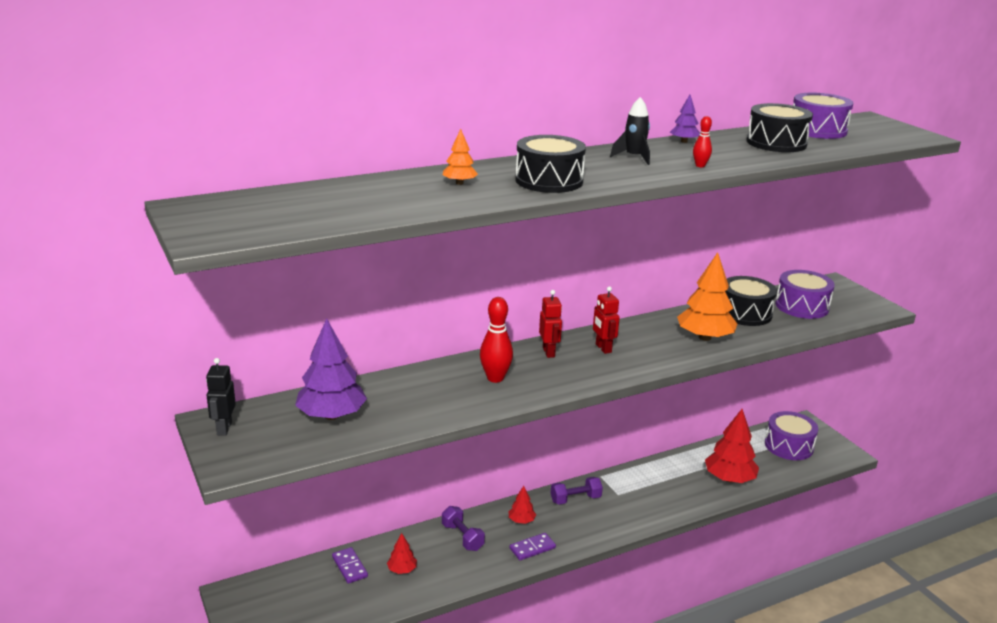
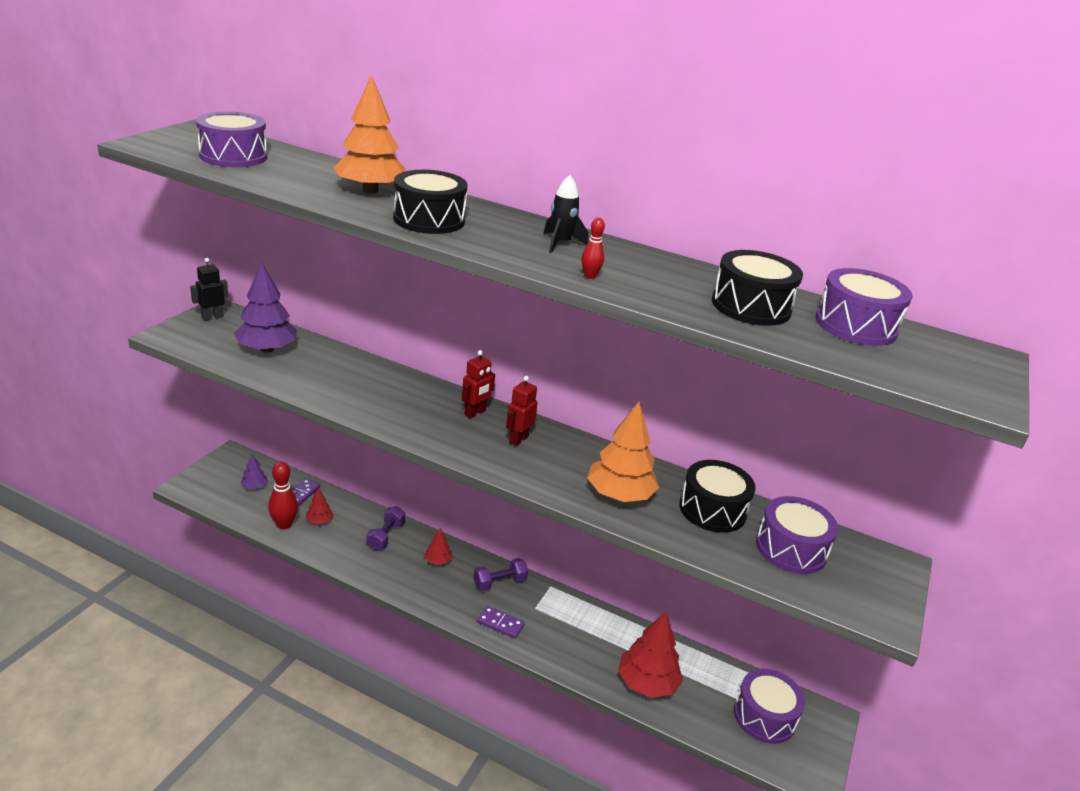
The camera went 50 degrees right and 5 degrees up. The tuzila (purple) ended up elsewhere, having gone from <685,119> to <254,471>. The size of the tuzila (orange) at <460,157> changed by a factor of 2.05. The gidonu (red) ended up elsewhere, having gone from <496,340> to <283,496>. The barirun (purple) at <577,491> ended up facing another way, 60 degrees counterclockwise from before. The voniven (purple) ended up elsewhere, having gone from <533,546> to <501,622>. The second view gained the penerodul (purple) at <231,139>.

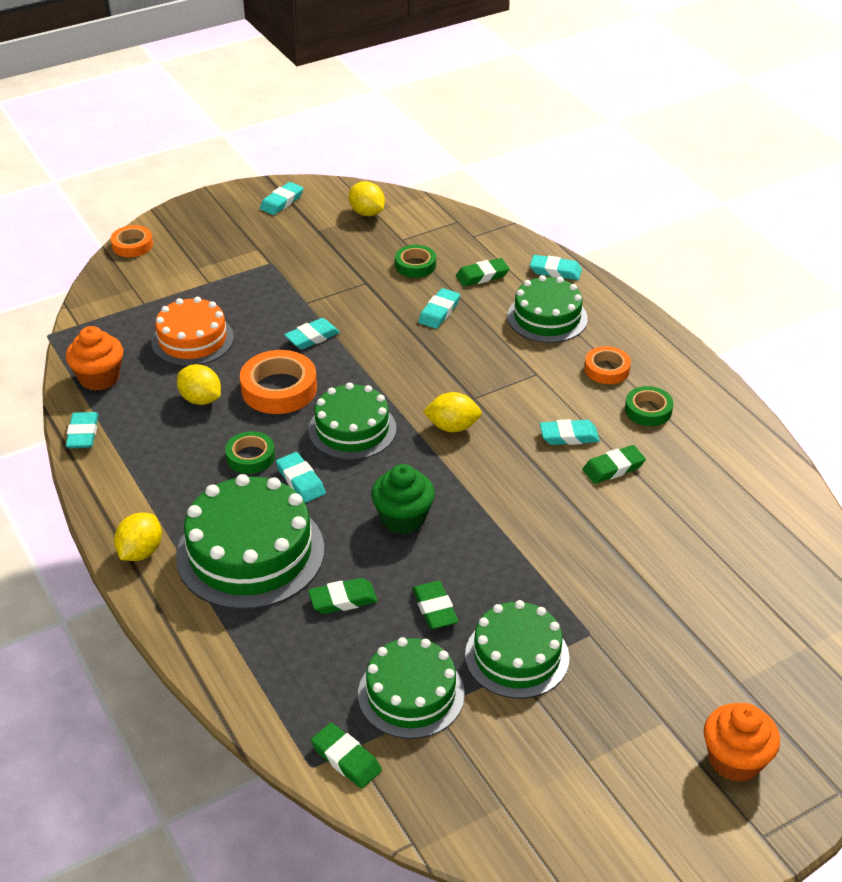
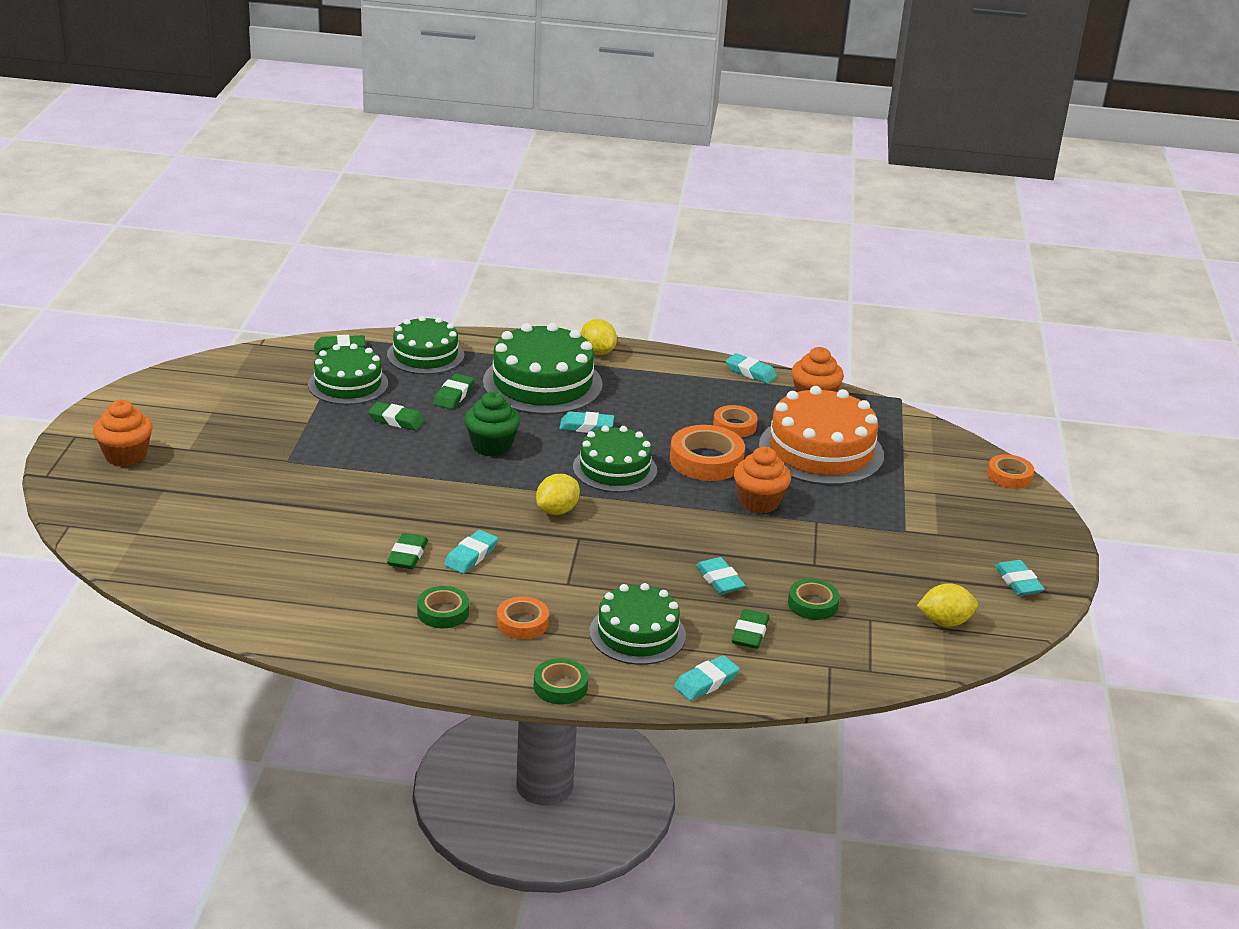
The camera went 125 degrees right and 10 degrees down. The size of the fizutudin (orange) at <192,331> changed by a factor of 1.52. Where the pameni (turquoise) stood at <312,333>, the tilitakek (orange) came to stand at <762,480>. Where the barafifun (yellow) stood at <199,384>, the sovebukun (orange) came to stand at <735,421>. The sovebukun (green) ended up elsewhere, having gone from <250,452> to <561,681>. The fizutudin (green) ended up elsewhere, having gone from <517,649> to <425,345>.

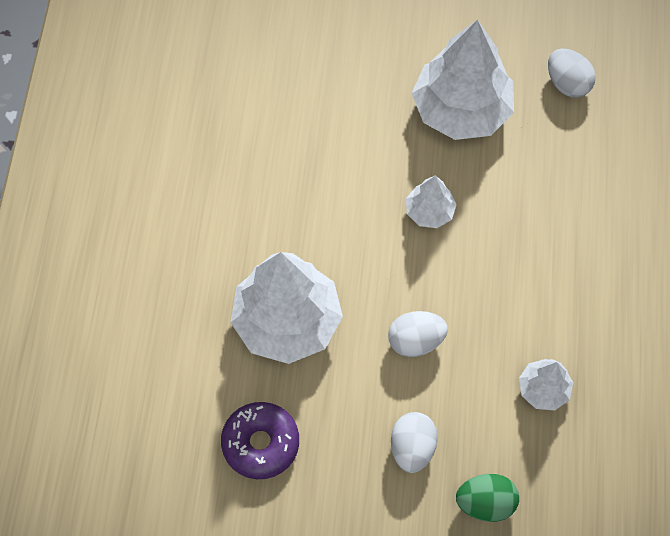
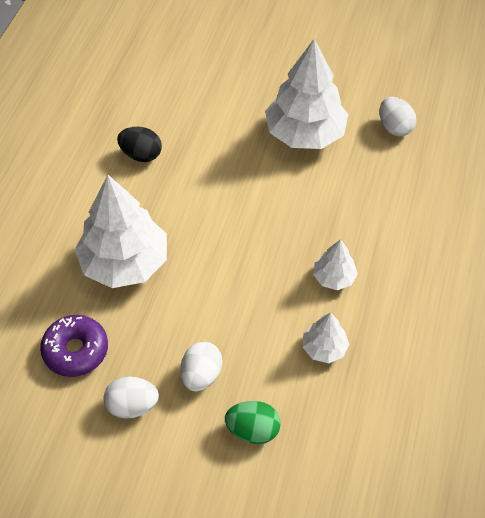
The camera went 10 degrees right and 10 degrees down. The tuzila (white) ended up elsewhere, having gone from <431,202> to <335,264>. The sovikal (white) ended up elsewhere, having gone from <418,334> to <131,398>. The second view gained the sovikal (black) at <139,144>.

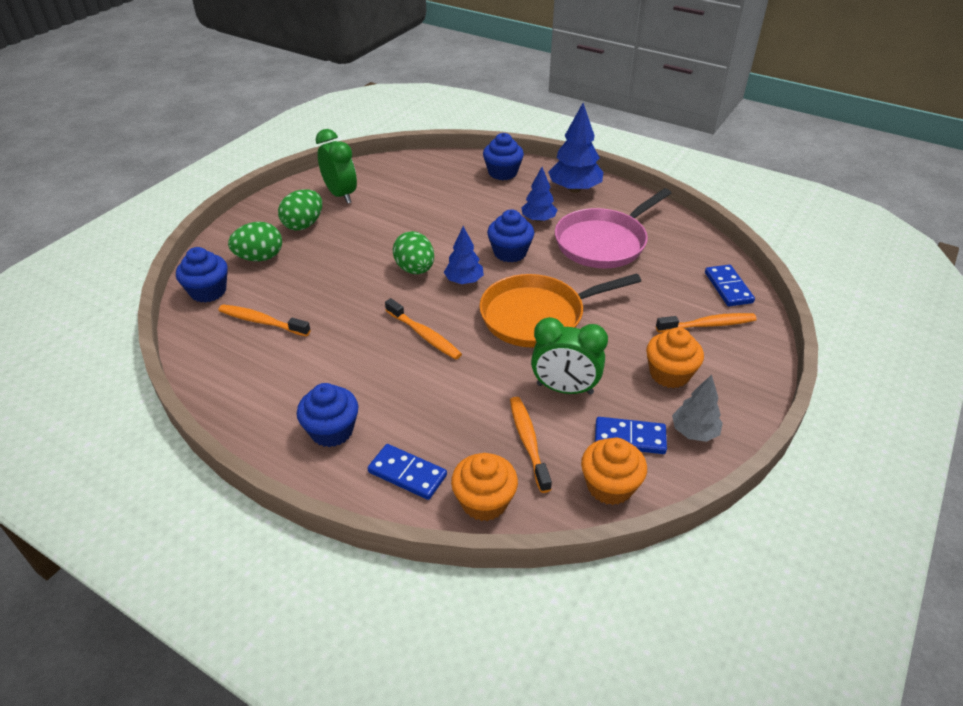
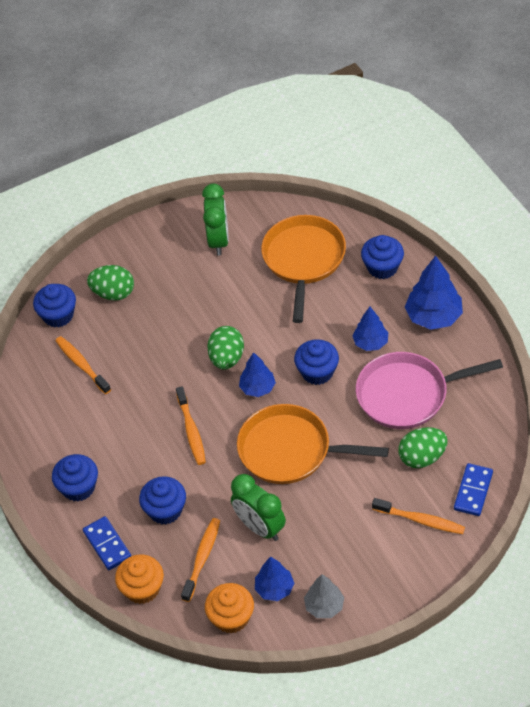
The camera went 35 degrees right and 10 degrees up. The sovikal (green) ended up elsewhere, having gone from <300,209> to <423,447>. The second view lost the tilitakek (orange) at <675,357>. Where the voniven (blue) stood at <631,435>, the tuzila (blue) came to stand at <274,578>. The second view gained the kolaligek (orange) at <303,269>. The second view gained the tilitakek (blue) at <162,500>.

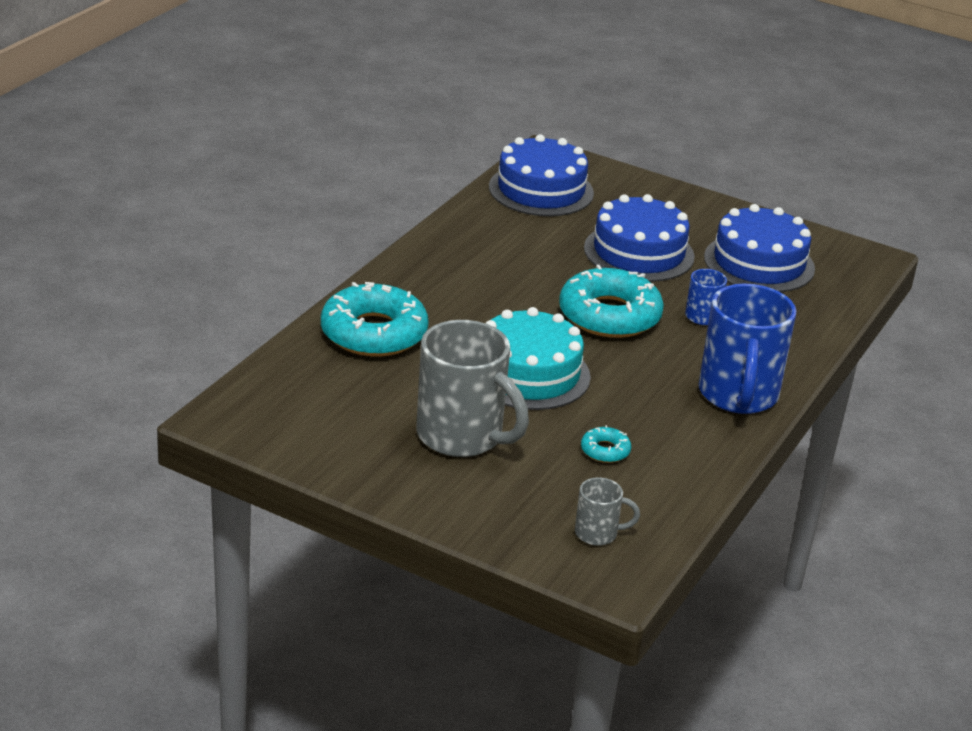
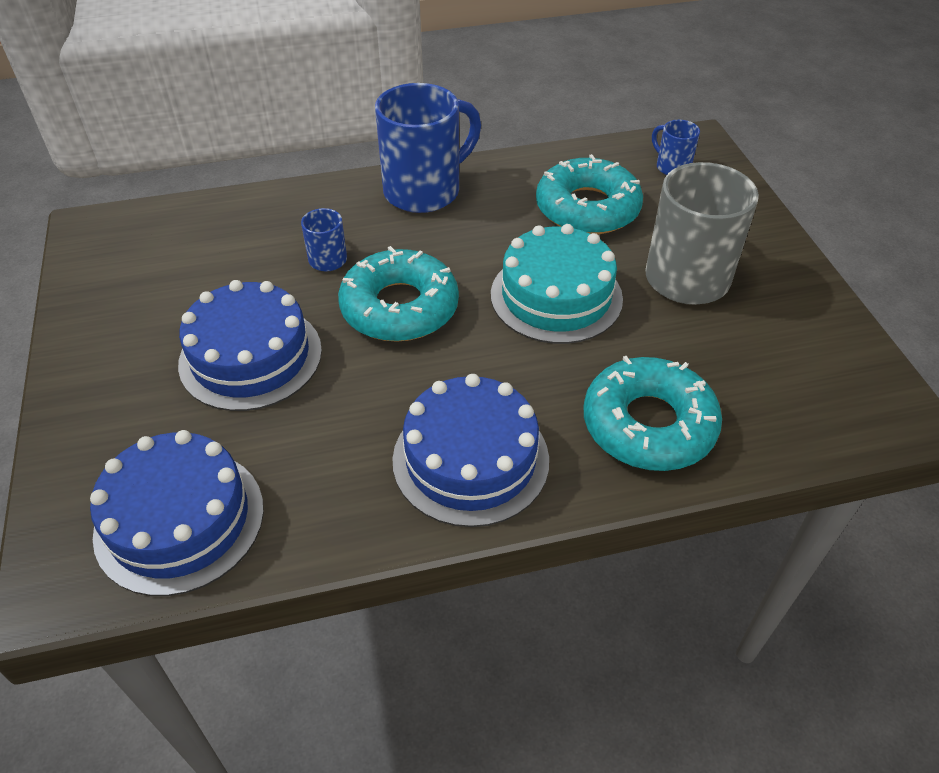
The camera went 130 degrees left and 15 degrees up. The fizutudin (blue) ended up elsewhere, having gone from <759,248> to <470,450>. The size of the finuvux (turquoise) at <606,444> changed by a factor of 2.30. What was the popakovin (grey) at <607,511> turned into the popakovin (blue) at <676,147>.

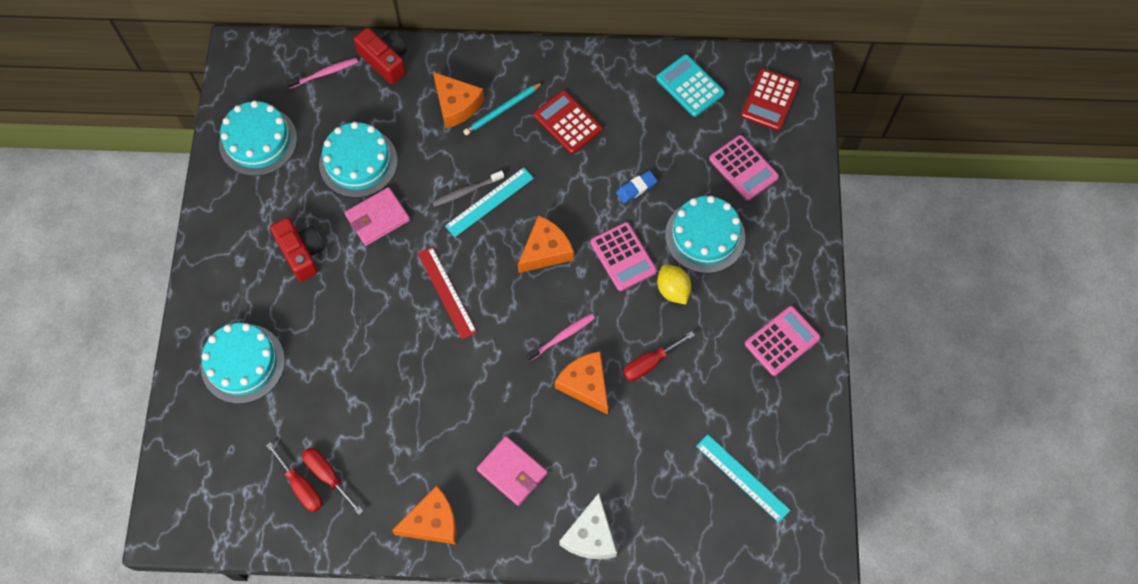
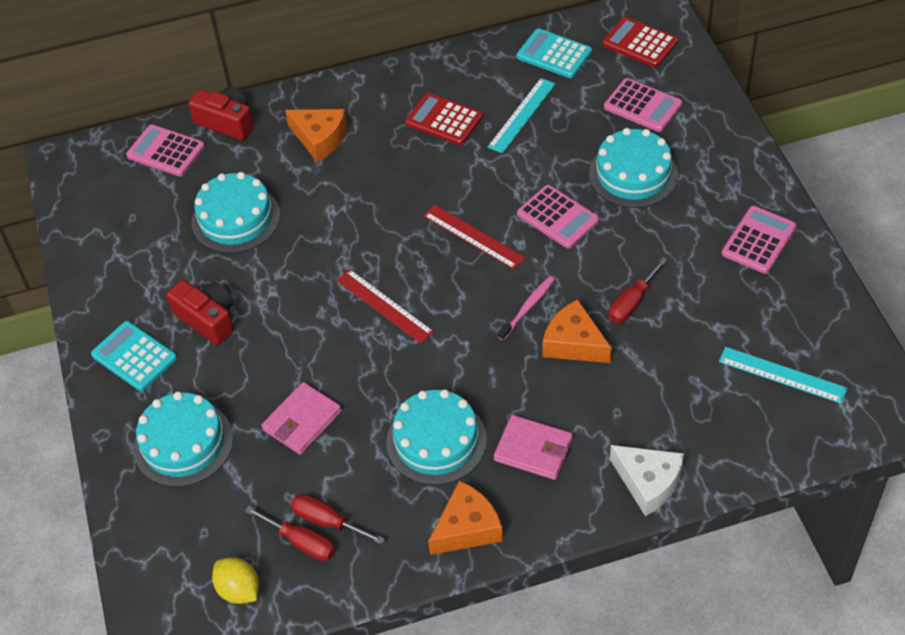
The camera went 15 degrees left and 15 degrees down. Where the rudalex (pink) stood at <322,73>, the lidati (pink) came to stand at <165,150>. The lidati (red) at <770,100> ended up facing another way, 120 degrees clockwise from before. The second view lost the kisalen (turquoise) at <503,108>. The fizutudin (turquoise) ended up elsewhere, having gone from <258,138> to <436,437>. The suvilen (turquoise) ended up elsewhere, having gone from <489,202> to <522,115>. The second view lost the rudalex (grey) at <468,188>. The second view lost the pameni (blue) at <636,186>. The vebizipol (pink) ended up elsewhere, having gone from <377,216> to <301,418>. Where the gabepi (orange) stood at <546,244>, the suvilen (red) came to stand at <474,237>. The barafifun (yellow) ended up elsewhere, having gone from <674,284> to <235,580>. The gabepi (white) at <588,526> ended up facing another way, 45 degrees counterclockwise from before. The second view gained the lidati (turquoise) at <134,356>.

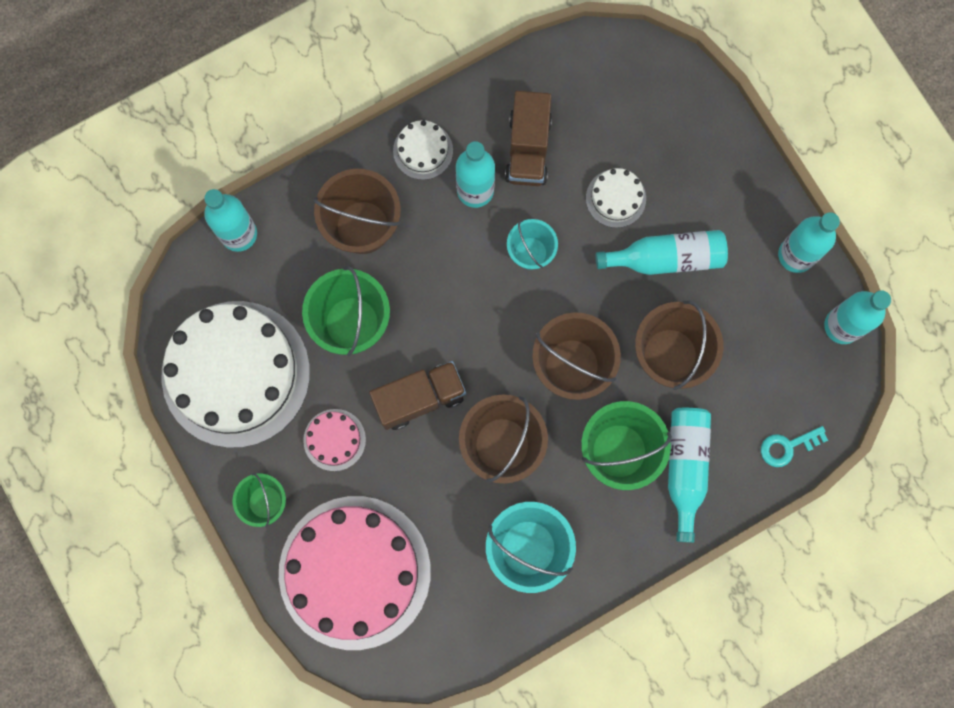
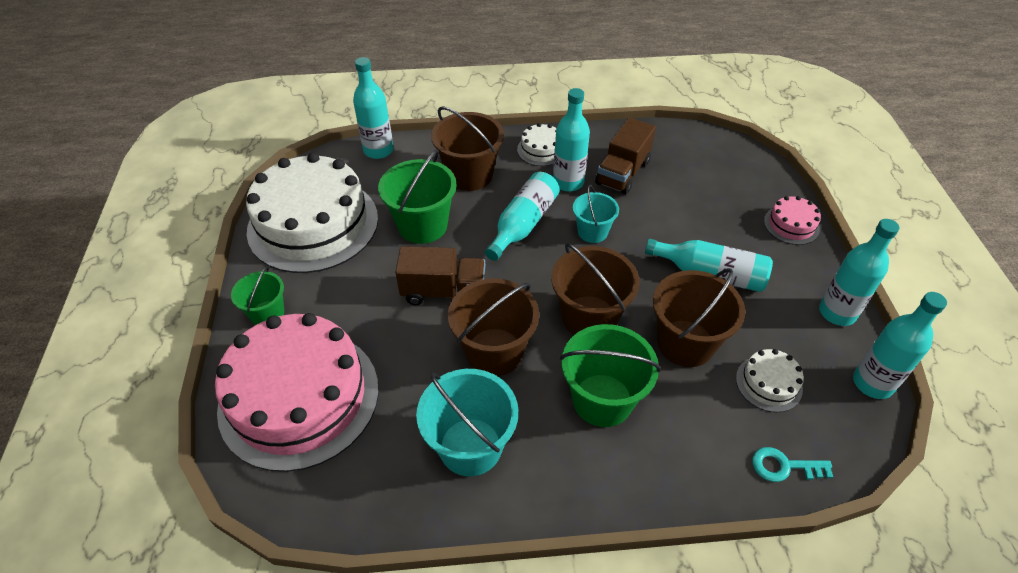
The camera went 25 degrees right and 30 degrees down. The fizutudin (white) ended up elsewhere, having gone from <616,198> to <770,380>. The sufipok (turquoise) ended up elsewhere, having gone from <689,475> to <522,216>. The fizutudin (pink) ended up elsewhere, having gone from <334,440> to <792,220>.

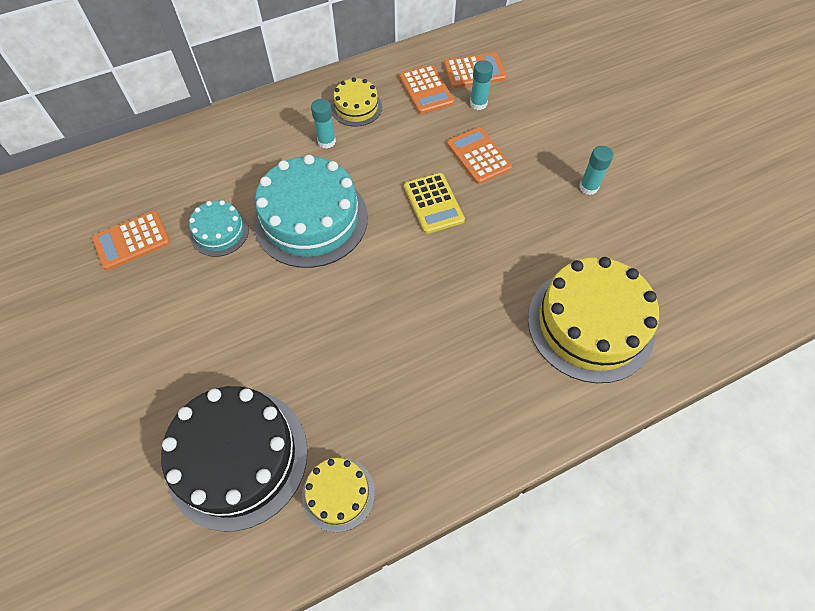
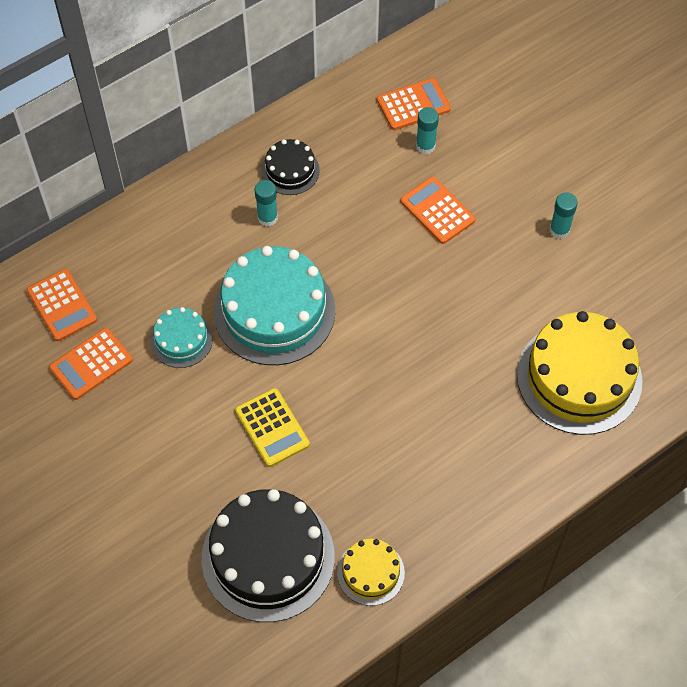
The camera went 10 degrees left and 0 degrees up. The lidati (orange) ended up elsewhere, having gone from <426,89> to <61,305>. What was the fizutudin (yellow) at <356,102> turned into the fizutudin (black) at <290,167>. The lidati (yellow) ended up elsewhere, having gone from <434,203> to <272,427>.

